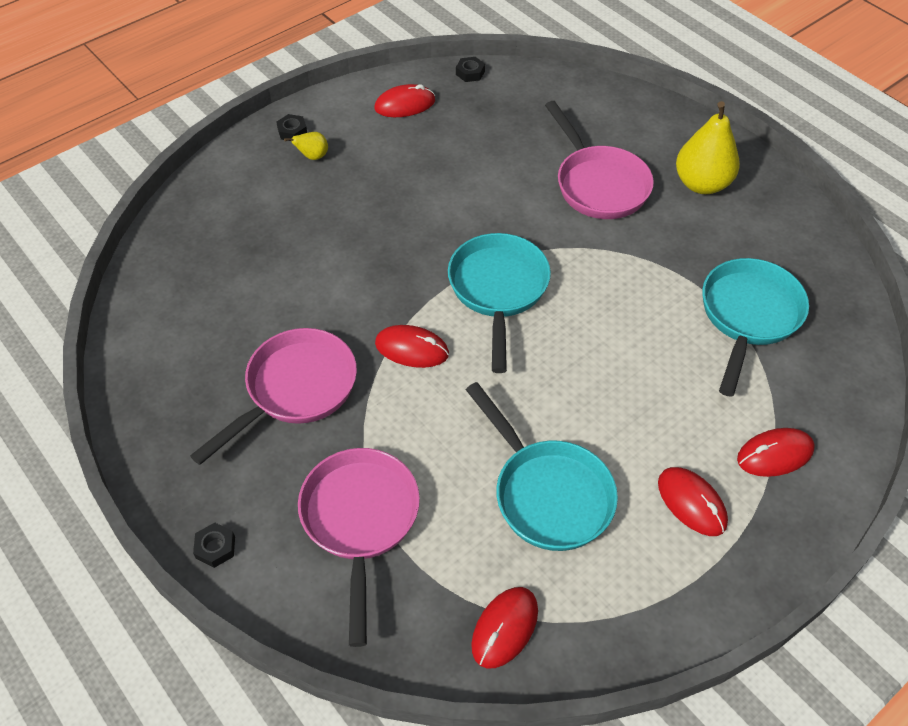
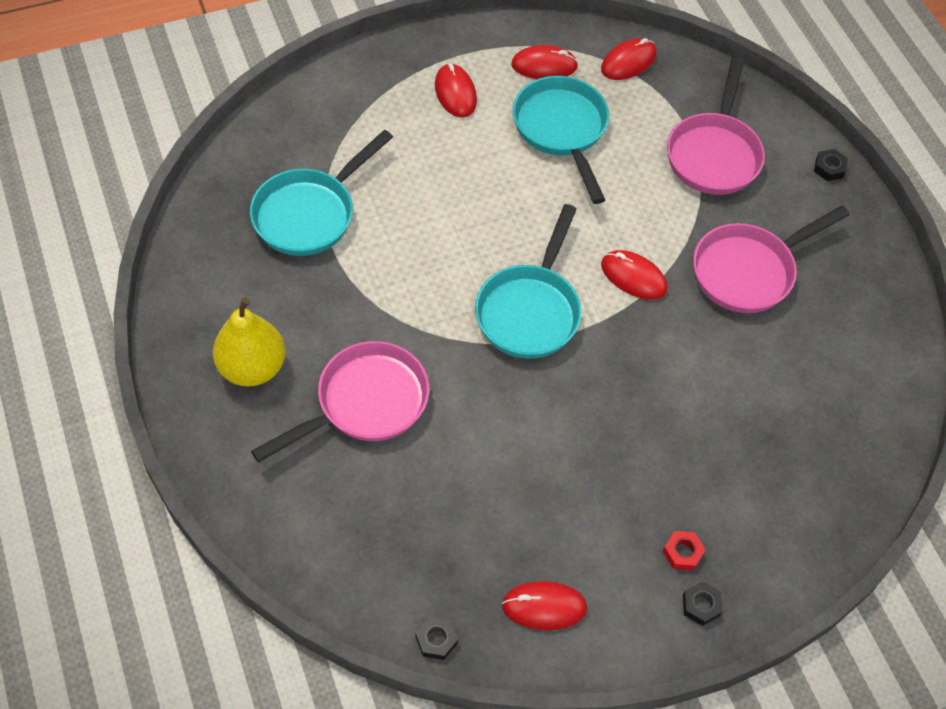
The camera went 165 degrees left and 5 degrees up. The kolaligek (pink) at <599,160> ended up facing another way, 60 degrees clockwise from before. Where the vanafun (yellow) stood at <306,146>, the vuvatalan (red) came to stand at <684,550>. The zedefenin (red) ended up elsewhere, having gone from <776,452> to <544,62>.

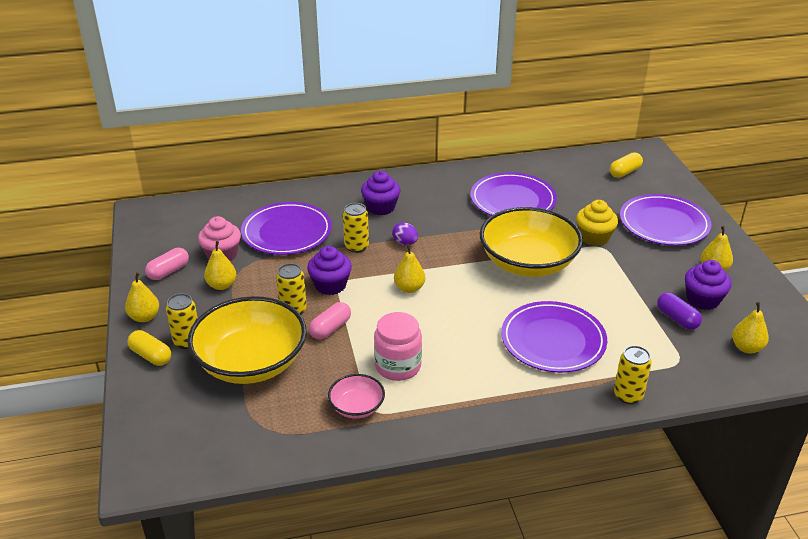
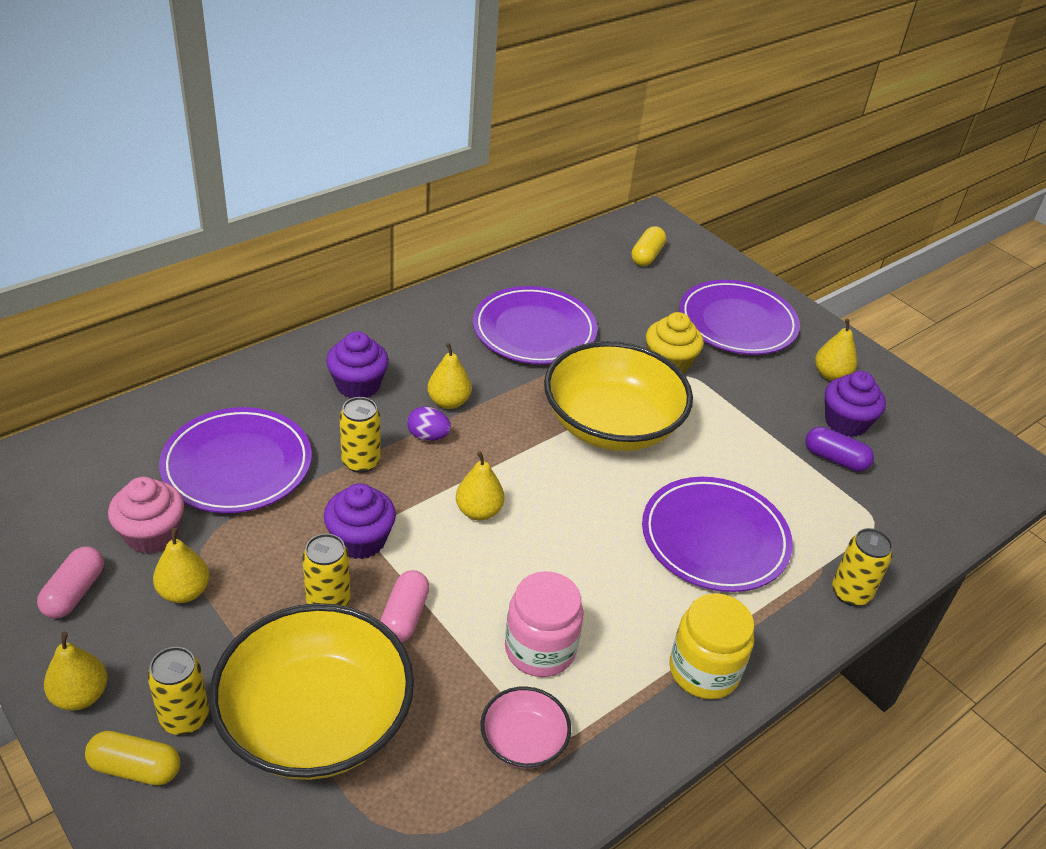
The camera went 30 degrees left and 5 degrees up. The vanafun (yellow) ended up elsewhere, having gone from <750,327> to <449,376>. The second view gained the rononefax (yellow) at <712,646>.

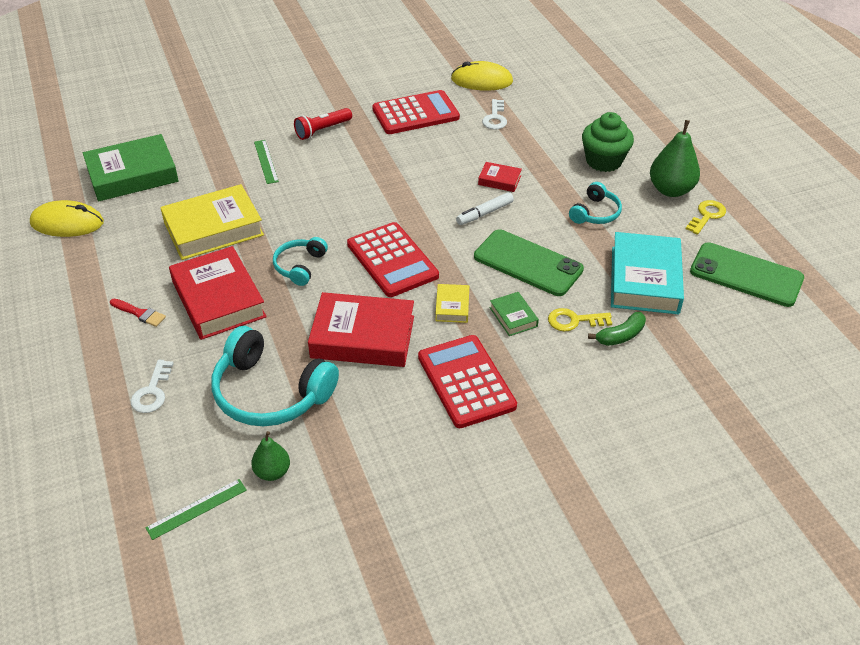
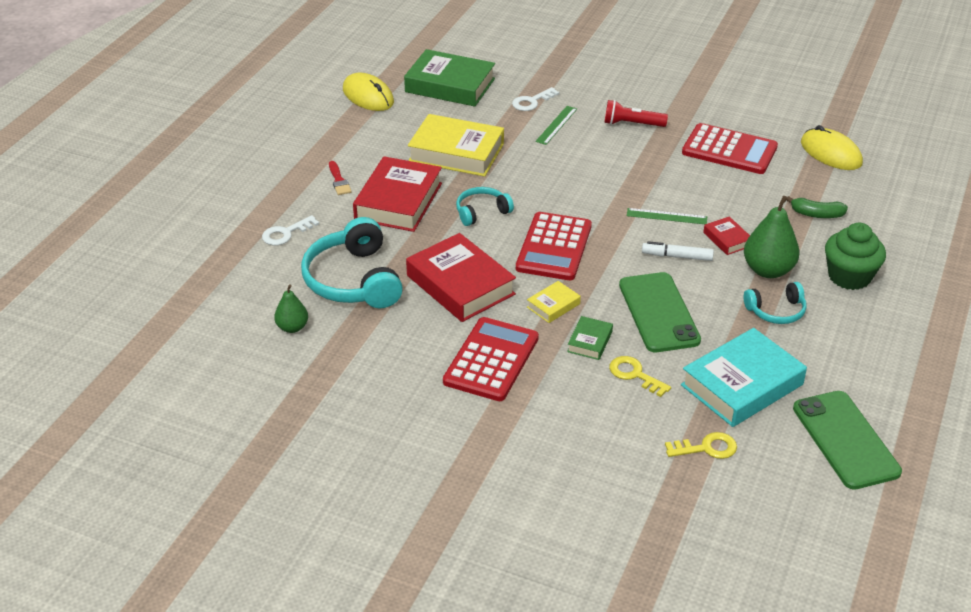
The camera went 45 degrees right and 5 degrees down. The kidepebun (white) ended up elsewhere, having gone from <494,114> to <536,99>. The vanafun (green) ended up elsewhere, having gone from <675,158> to <771,237>. The kidepebun (yellow) ended up elsewhere, having gone from <706,217> to <701,445>. The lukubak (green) ended up elsewhere, having gone from <617,329> to <817,207>. The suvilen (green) ended up elsewhere, having gone from <196,509> to <667,216>.

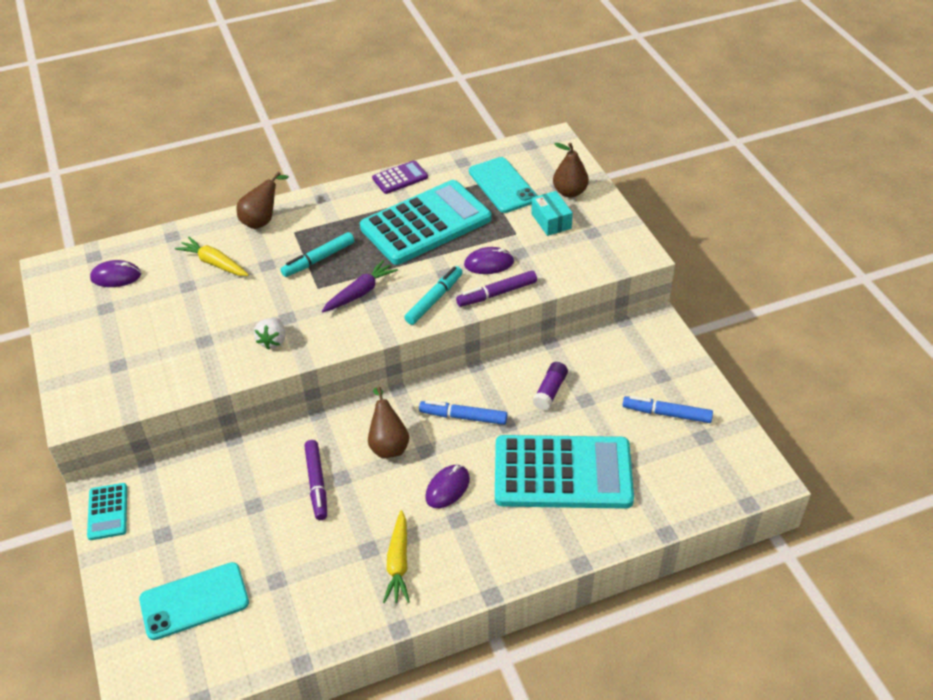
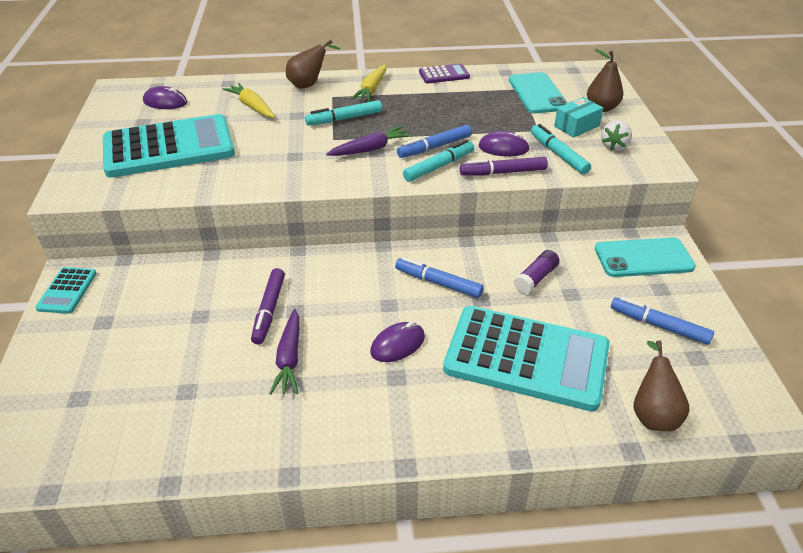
The camera went 15 degrees right and 5 degrees down. The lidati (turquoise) ended up elsewhere, having gone from <426,222> to <169,146>. The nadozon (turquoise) at <552,213> ended up facing another way, 60 degrees clockwise from before. The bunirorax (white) ended up elsewhere, having gone from <270,334> to <616,136>. The vanafun (brown) ended up elsewhere, having gone from <388,423> to <662,385>. The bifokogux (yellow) ended up elsewhere, having gone from <396,556> to <368,83>. The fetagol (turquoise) ended up elsewhere, having gone from <194,601> to <645,257>. The second view gained the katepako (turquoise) at <561,149>. The second view gained the katepako (blue) at <434,141>. The second view gained the bifokogux (purple) at <284,352>.

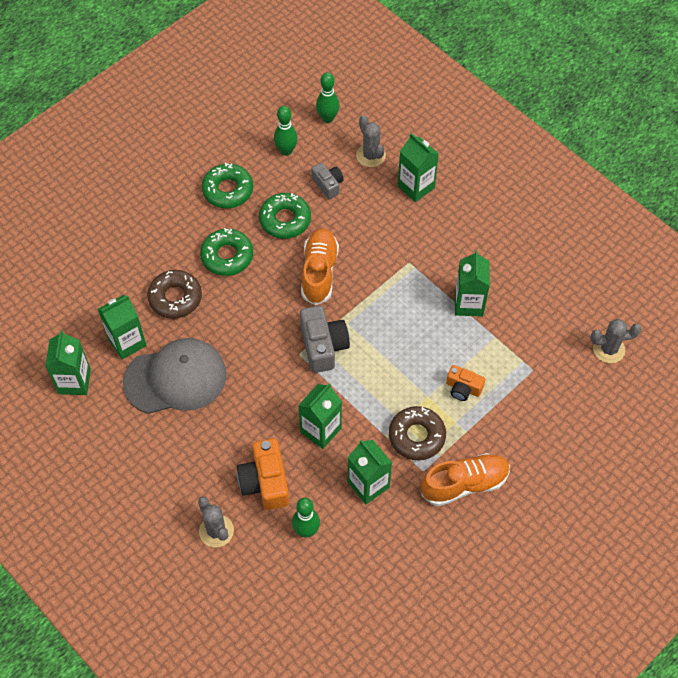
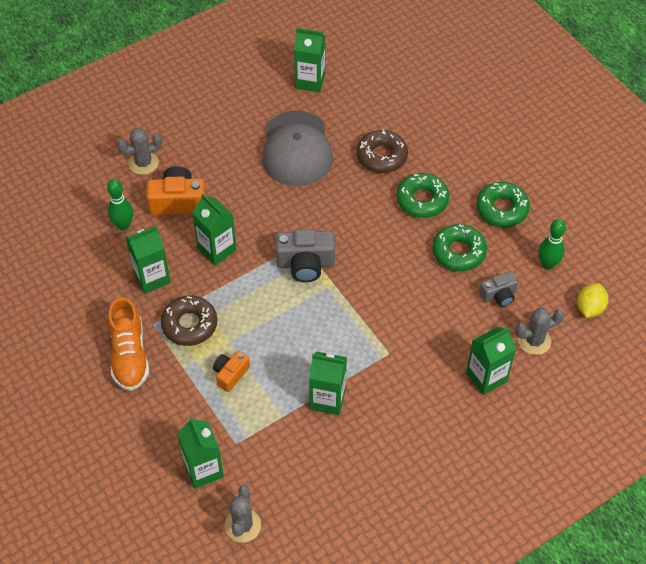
The camera went 100 degrees right and 5 degrees down. Where the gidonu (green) stood at <327,97>, the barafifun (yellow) came to stand at <592,300>. The second view lost the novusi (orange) at <320,266>. The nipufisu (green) ended up elsewhere, having gone from <122,327> to <200,453>.

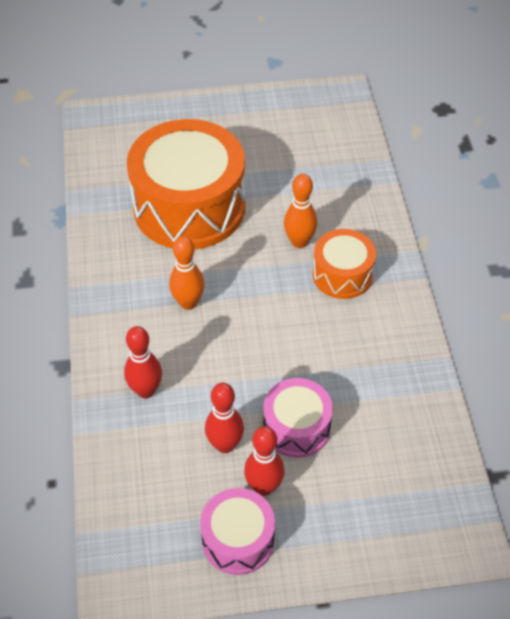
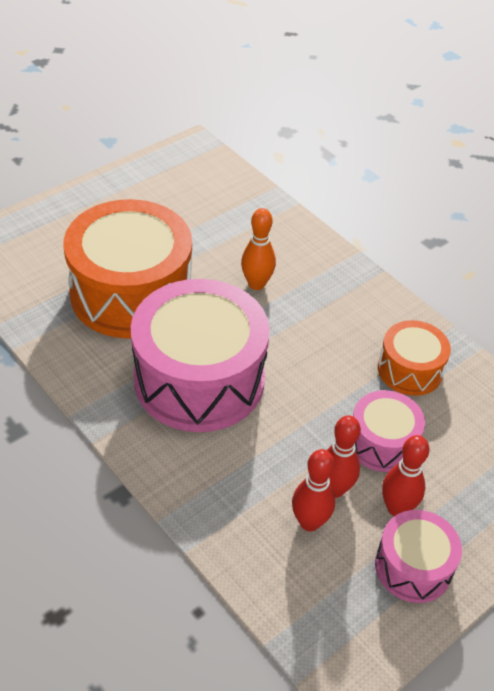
The camera went 35 degrees left and 5 degrees down. The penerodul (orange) ended up elsewhere, having gone from <344,264> to <414,358>. Where the gidonu (orange) stood at <187,273>, the penerodul (pink) came to stand at <200,355>. The gidonu (red) ended up elsewhere, having gone from <143,362> to <313,490>.

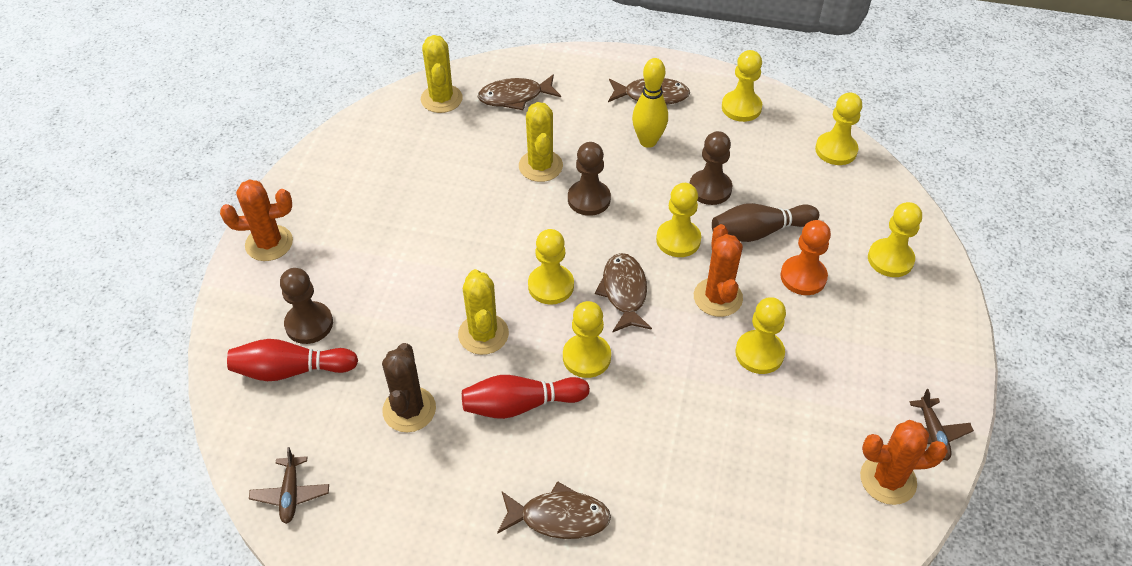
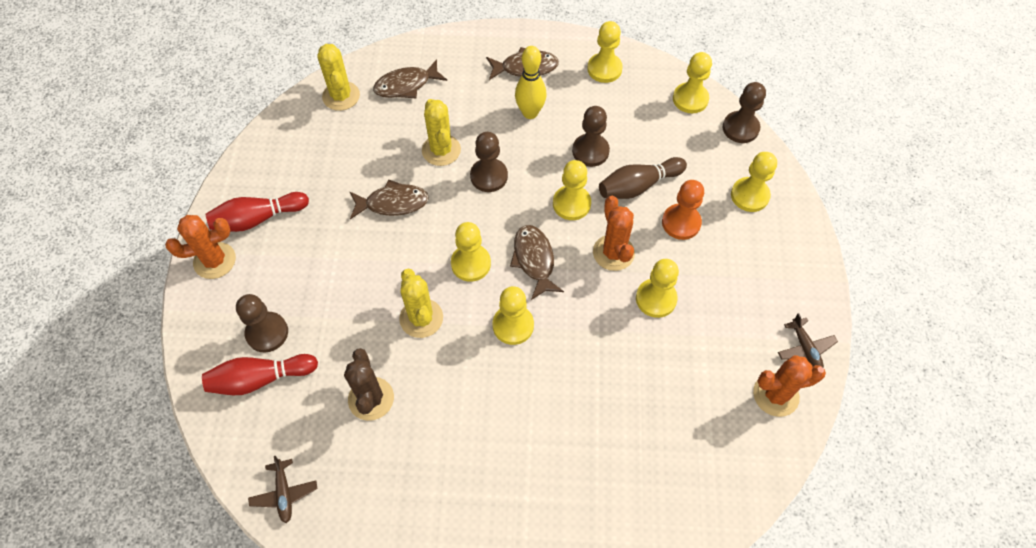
The camera went 10 degrees left and 10 degrees up. The gidonu (red) ended up elsewhere, having gone from <526,397> to <257,212>. The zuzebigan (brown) ended up elsewhere, having gone from <554,510> to <389,199>. The second view gained the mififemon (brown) at <744,112>.

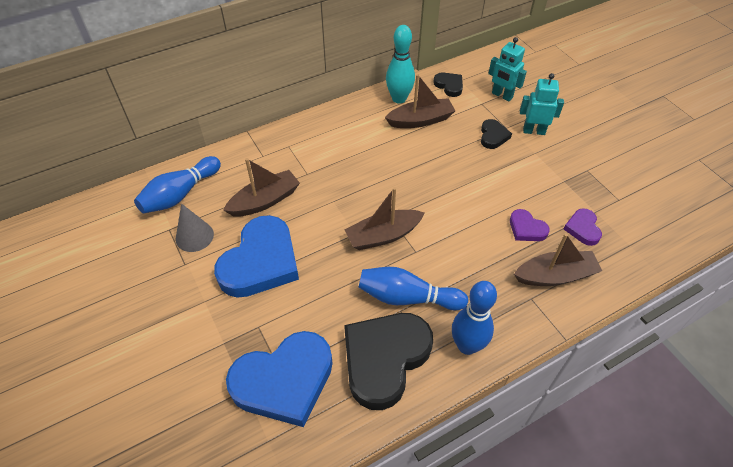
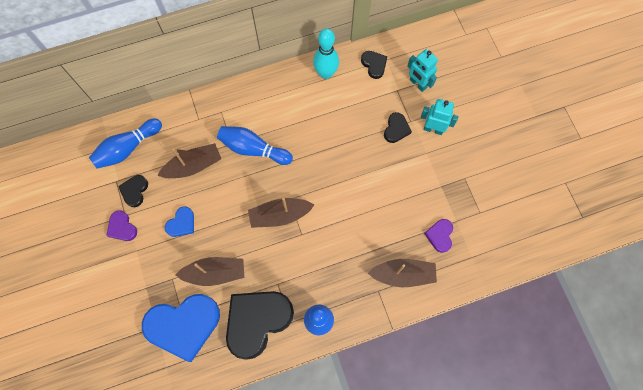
The camera went 10 degrees right and 20 degrees up. The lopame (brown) ended up elsewhere, having gone from <420,101> to <210,271>. Where the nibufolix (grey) stood at <194,227>, the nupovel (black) came to stand at <133,191>. The nupovel (purple) ended up elsewhere, having gone from <530,225> to <121,225>. The size of the nupovel (blue) at <256,256> changed by a factor of 0.46. The gidonu (blue) ended up elsewhere, having gone from <413,288> to <255,145>.

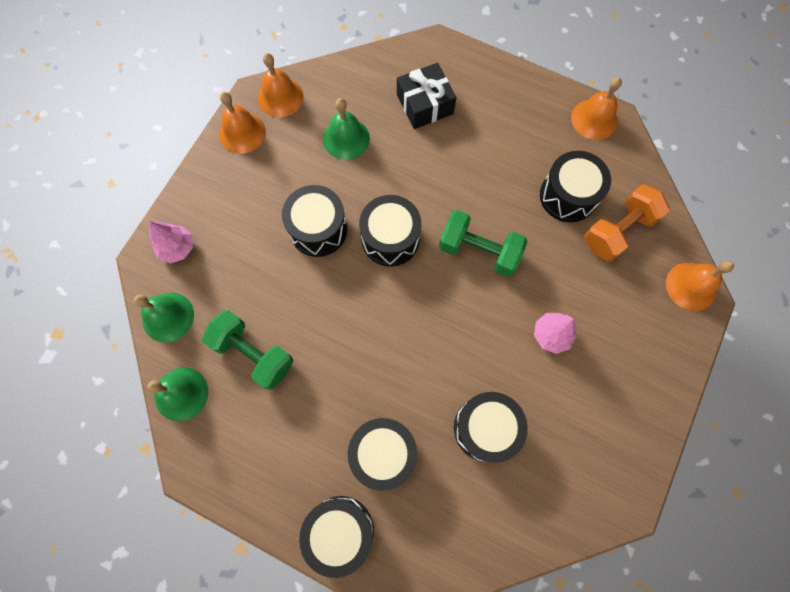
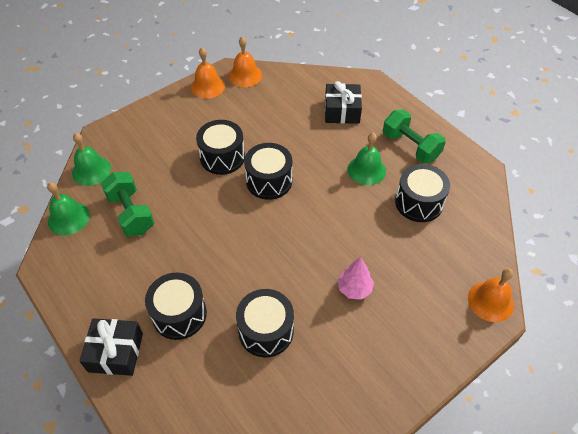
The camera went 25 degrees right and 20 degrees down. The second view lost the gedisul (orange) at <596,108>. The gedisul (green) ended up elsewhere, having gone from <346,129> to <366,159>. The second view lost the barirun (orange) at <627,223>. The barirun (green) ended up elsewhere, having gone from <483,243> to <414,137>. The second view lost the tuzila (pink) at <171,242>. Where the penerodul (black) stood at <336,537>, the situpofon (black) came to stand at <111,347>.

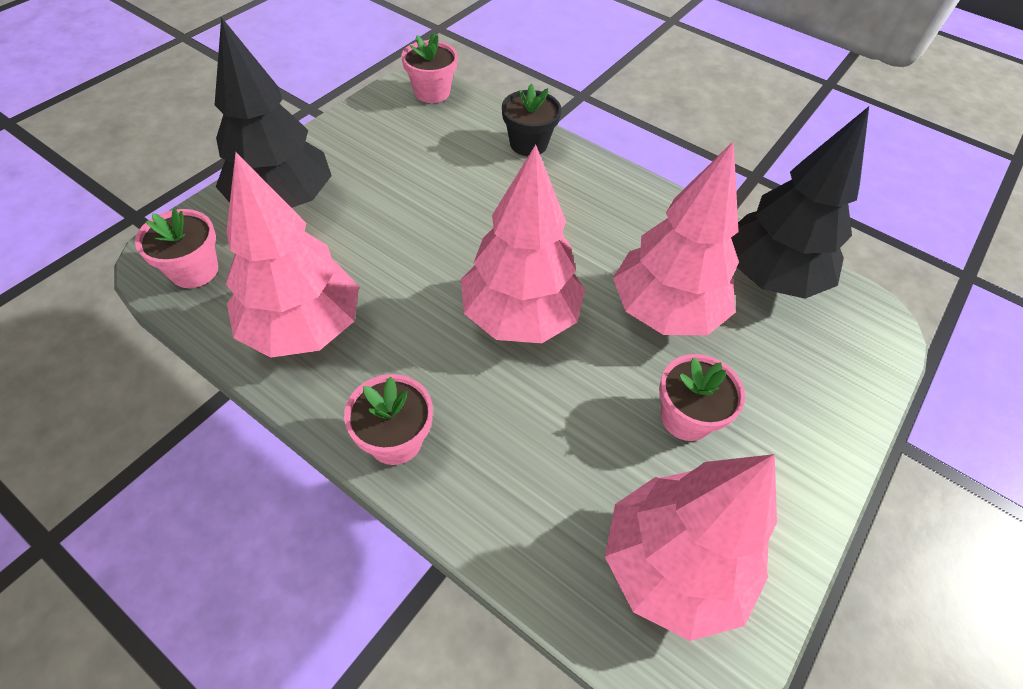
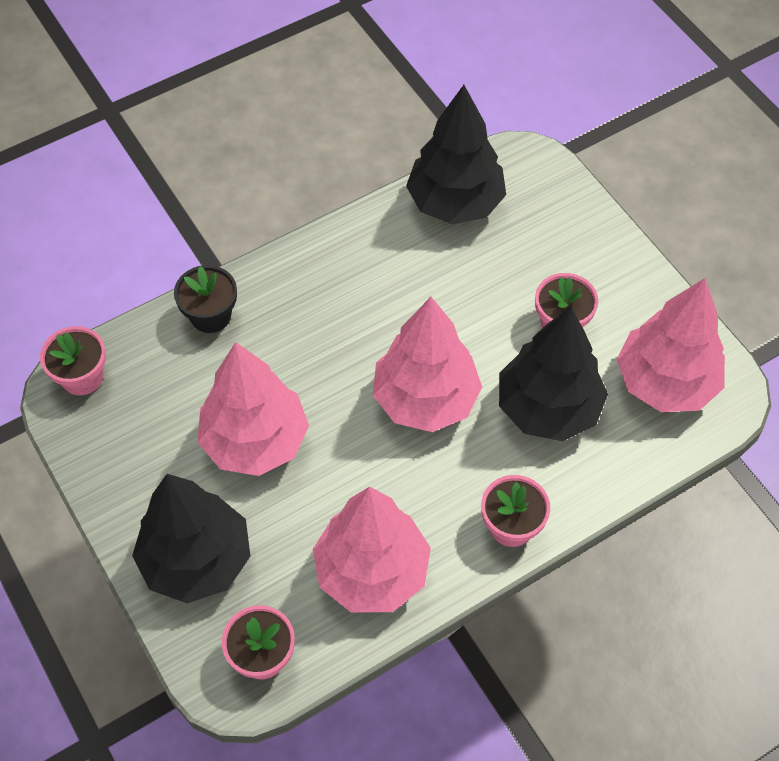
The camera went 65 degrees left and 5 degrees up. The tuzila (pink) ended up elsewhere, having gone from <676,238> to <253,409>. The second view gained the tuzila (black) at <553,373>.

